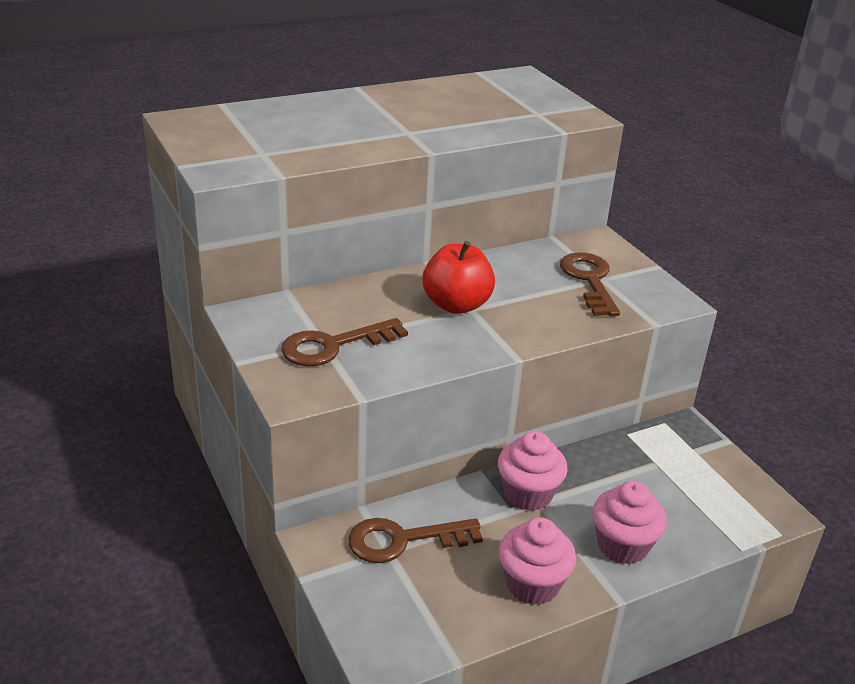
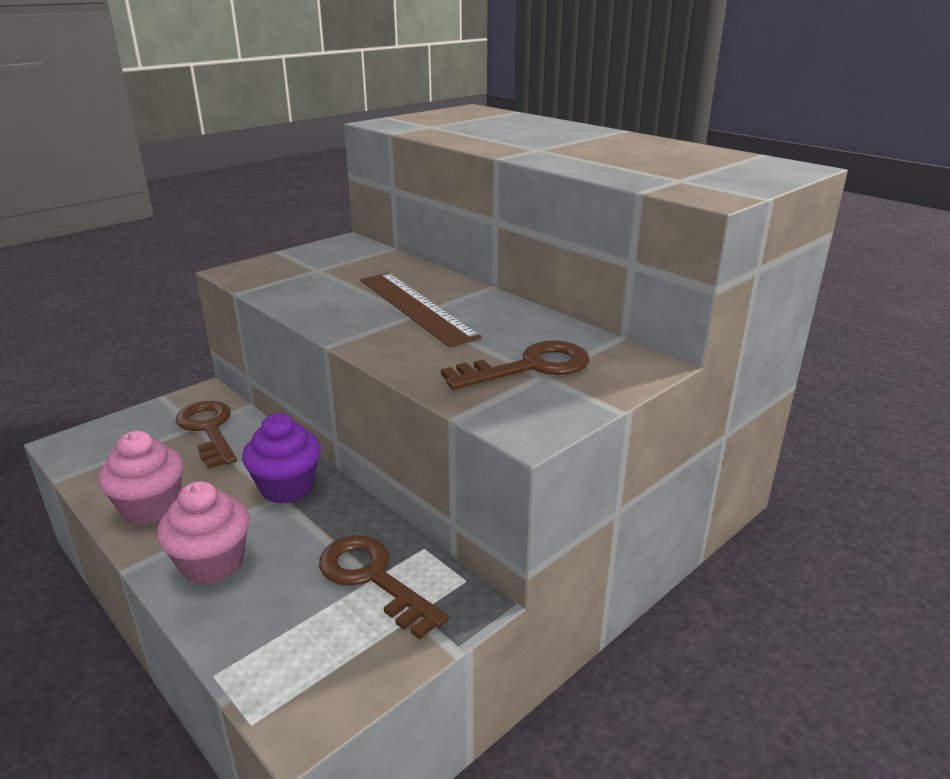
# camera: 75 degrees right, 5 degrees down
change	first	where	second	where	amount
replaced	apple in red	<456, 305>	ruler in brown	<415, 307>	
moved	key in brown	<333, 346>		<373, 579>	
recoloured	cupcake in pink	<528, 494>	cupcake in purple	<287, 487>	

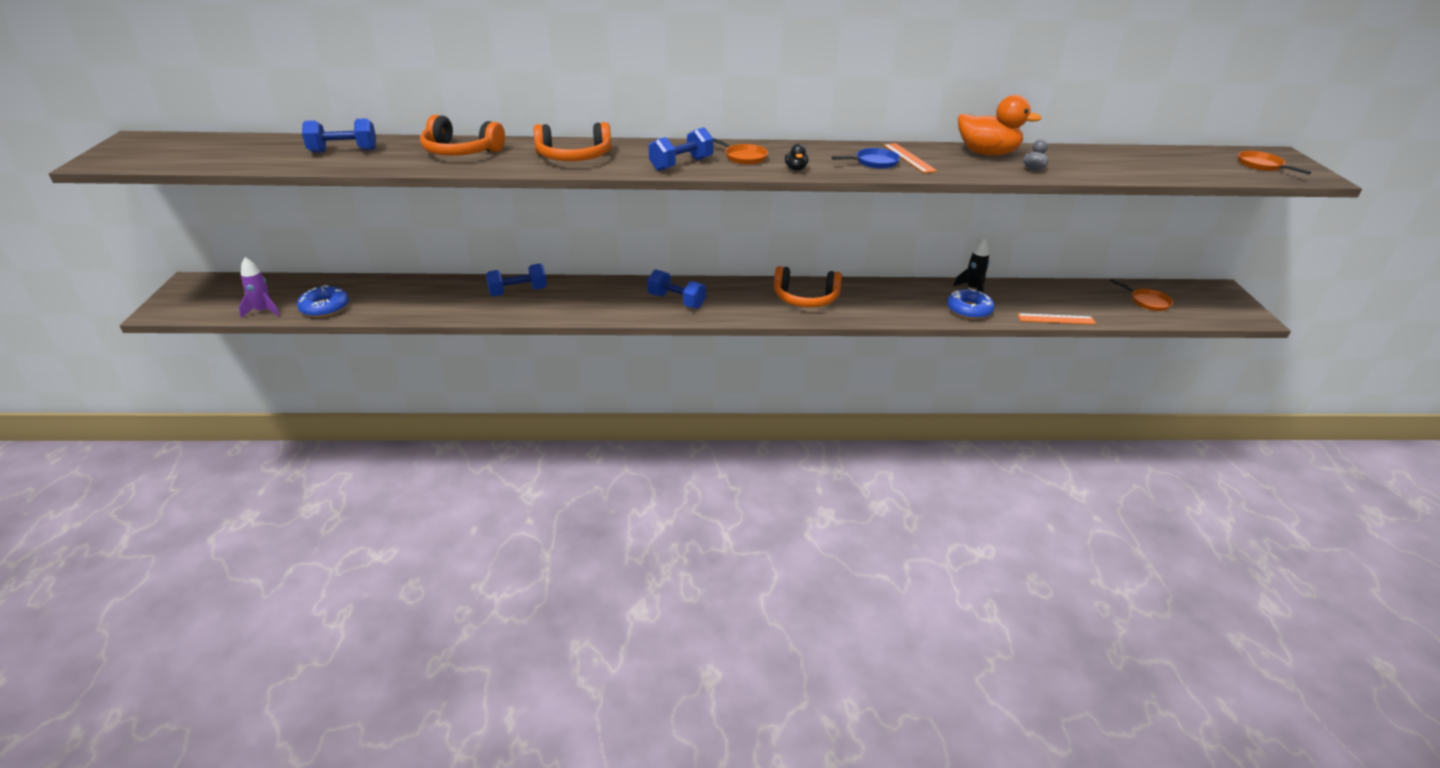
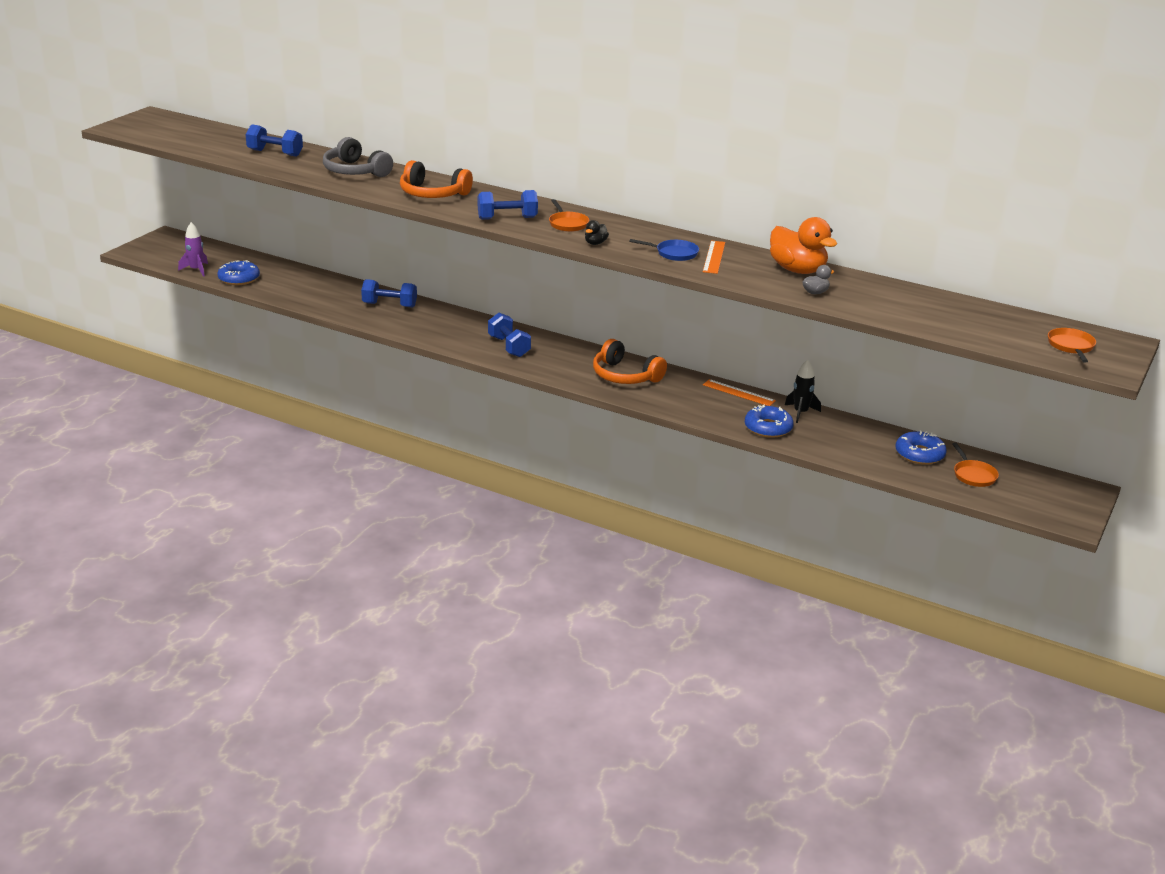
# camera: 30 degrees right, 5 degrees down
change	first	where	second	where	amount
recoloured	headphones in orange	<460, 151>	headphones in grey	<355, 171>	
moved	ruler in orange	<1056, 319>		<739, 393>	
added			donut in blue	<919, 454>	

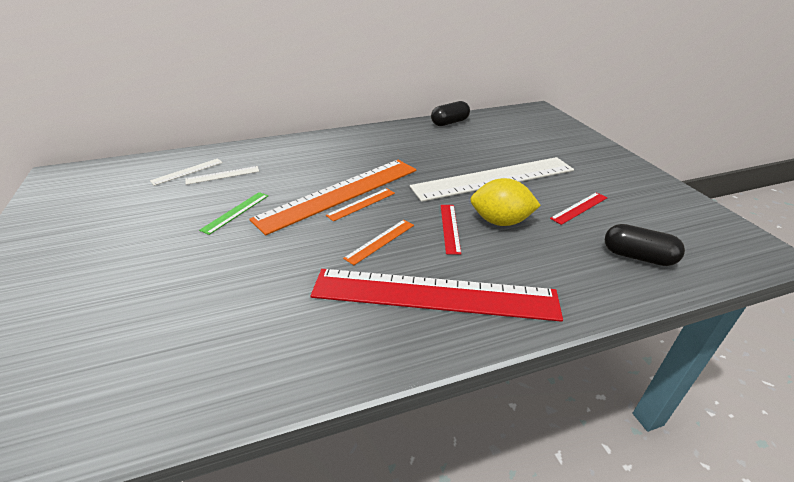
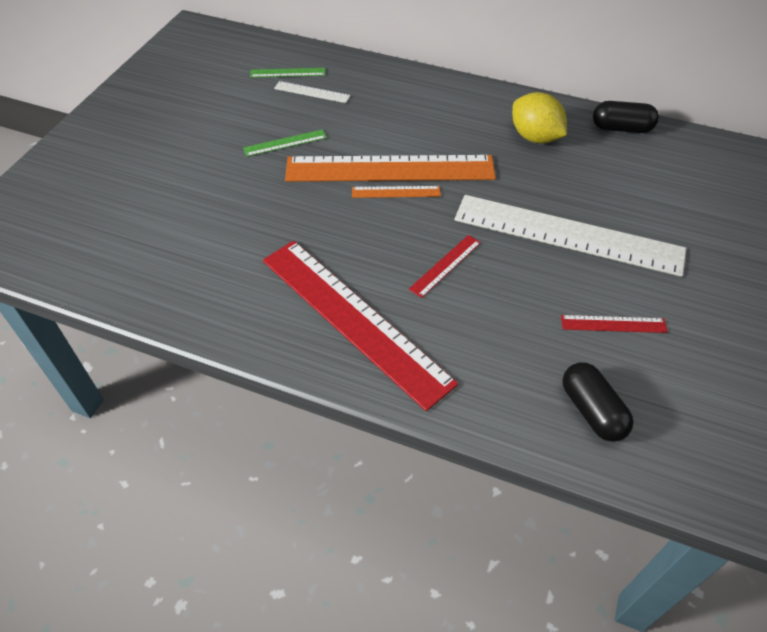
# camera: 40 degrees right, 15 degrees up
change	first	where	second	where	amount
recoloured	ruler in white	<187, 171>	ruler in green	<288, 73>	
moved	lemon in yellow	<500, 221>		<535, 137>	
removed	ruler in orange	<380, 241>			

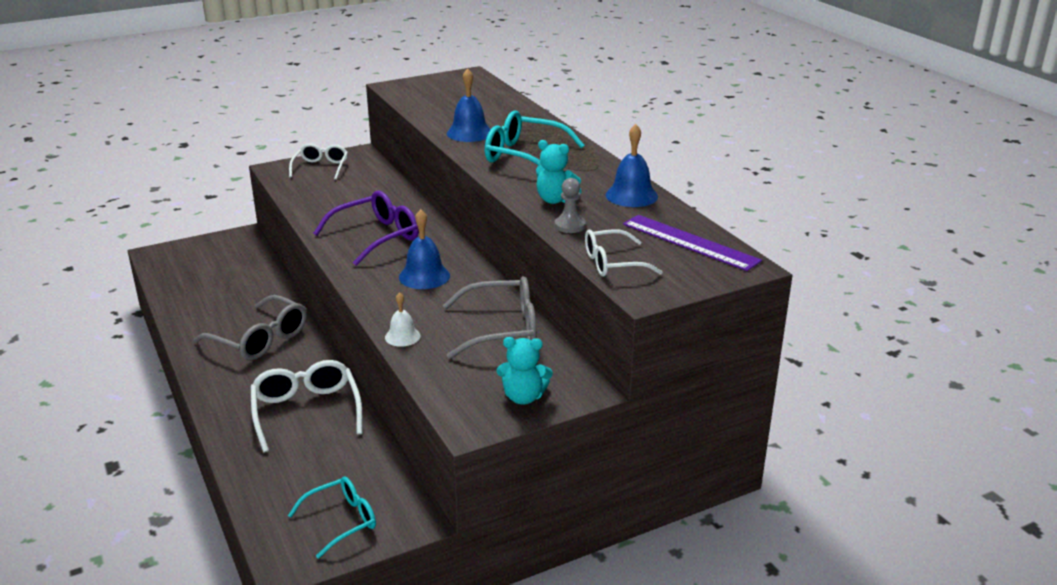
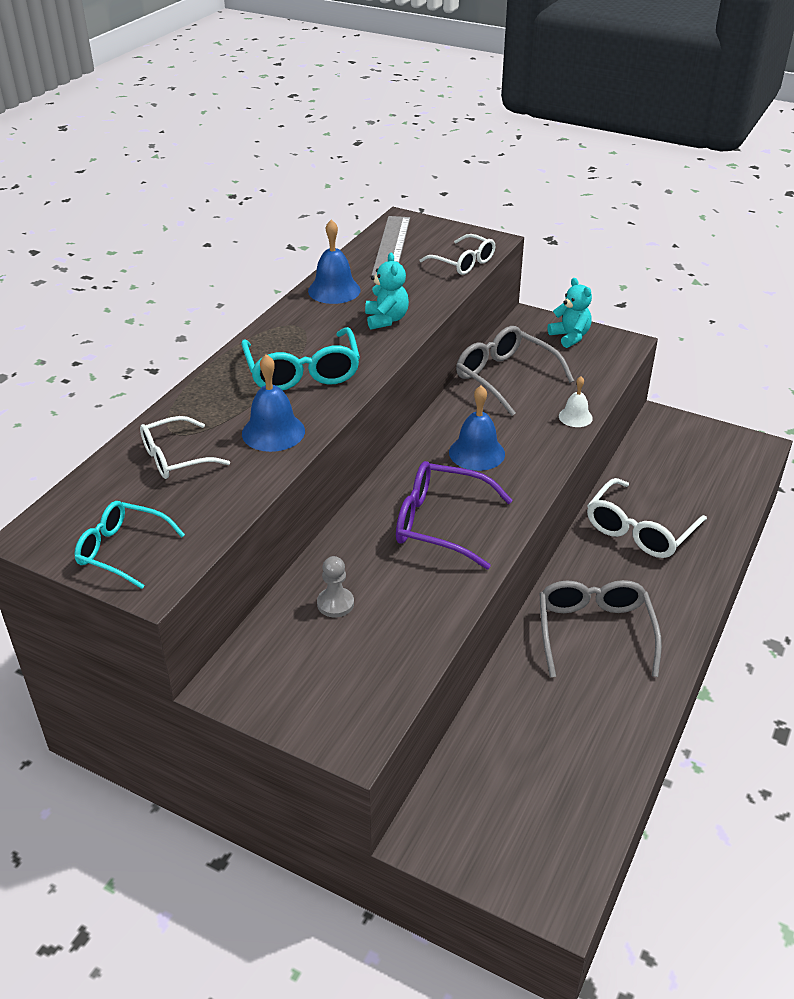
# camera: 125 degrees left, 10 degrees up
change	first	where	second	where	amount
moved	glasses in white	<321, 167>		<175, 458>	
moved	pawn in grey	<570, 226>		<335, 603>	
recoloured	ruler in purple	<690, 242>	ruler in grey	<391, 246>	
moved	glasses in turquoise	<342, 521>		<122, 550>	

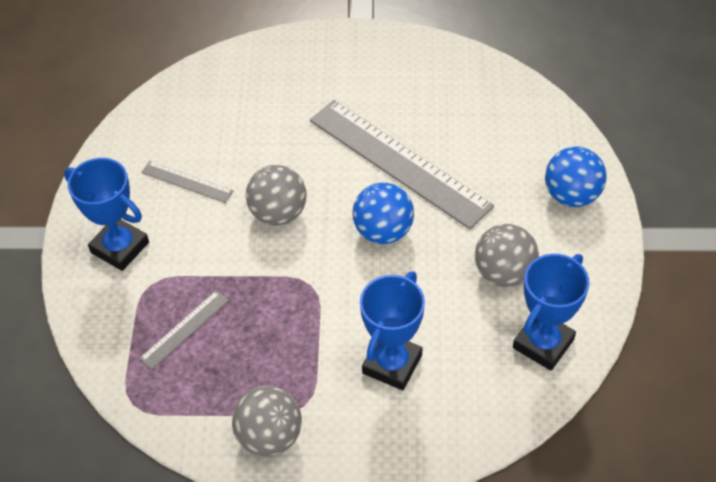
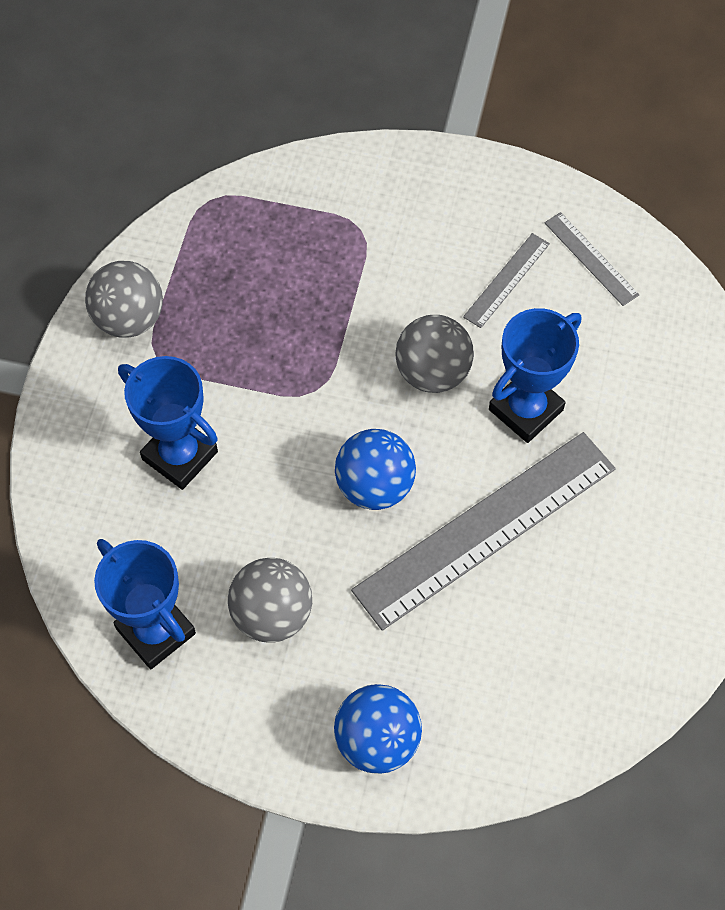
# camera: 100 degrees right, 10 degrees up
change	first	where	second	where	amount
moved	trophy in blue	<120, 247>		<526, 410>	
moved	ruler in grey	<184, 329>		<591, 258>	

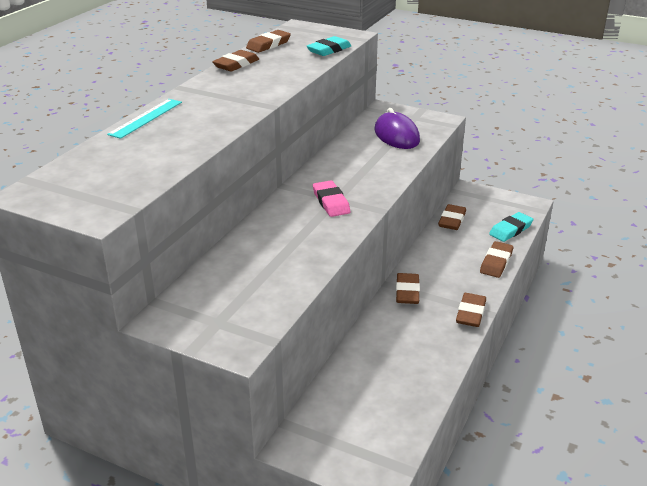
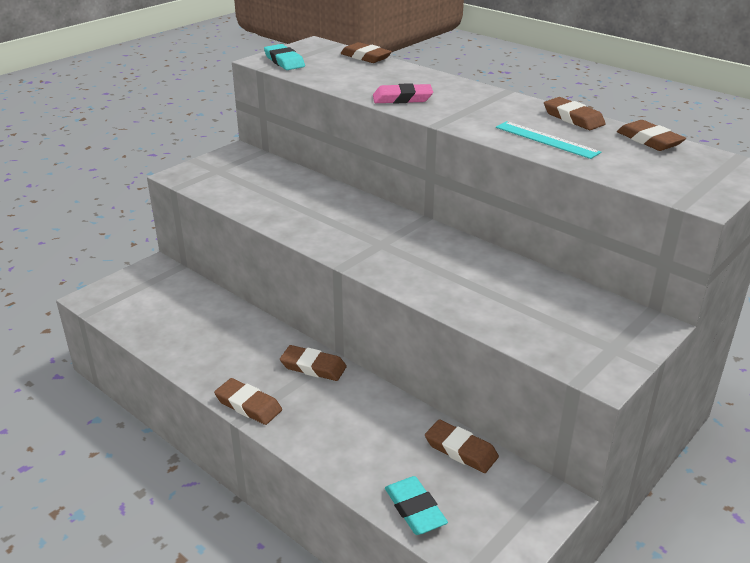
# camera: 105 degrees right, 0 degrees up
change	first	where	second	where	amount
moved	eraser in turquoise	<329, 50>		<284, 61>	
moved	ruler in turquoise	<146, 118>		<546, 139>	
removed	mouse in purple	<396, 135>			
moved	eraser in pink	<331, 202>		<402, 98>	
moved	eraser in brown	<496, 262>		<365, 57>	

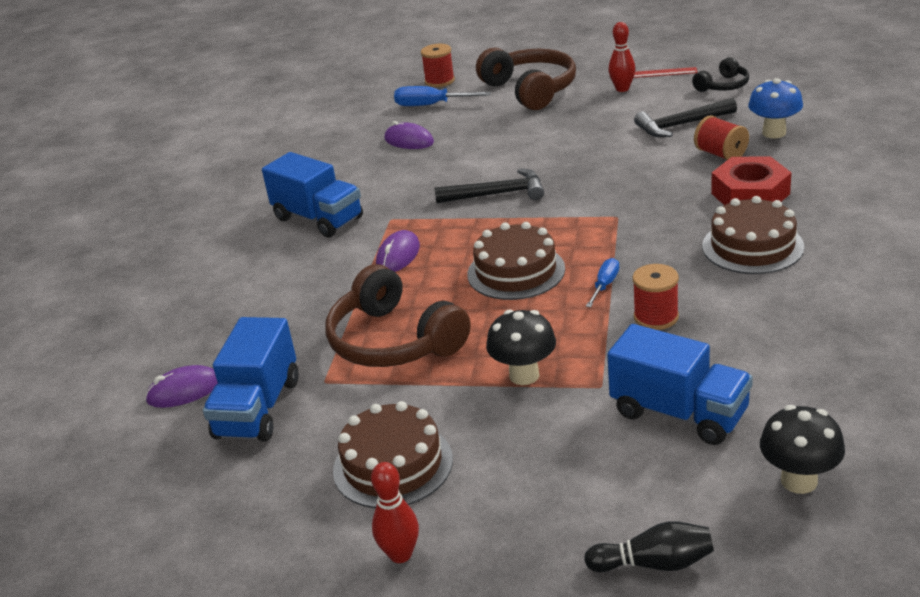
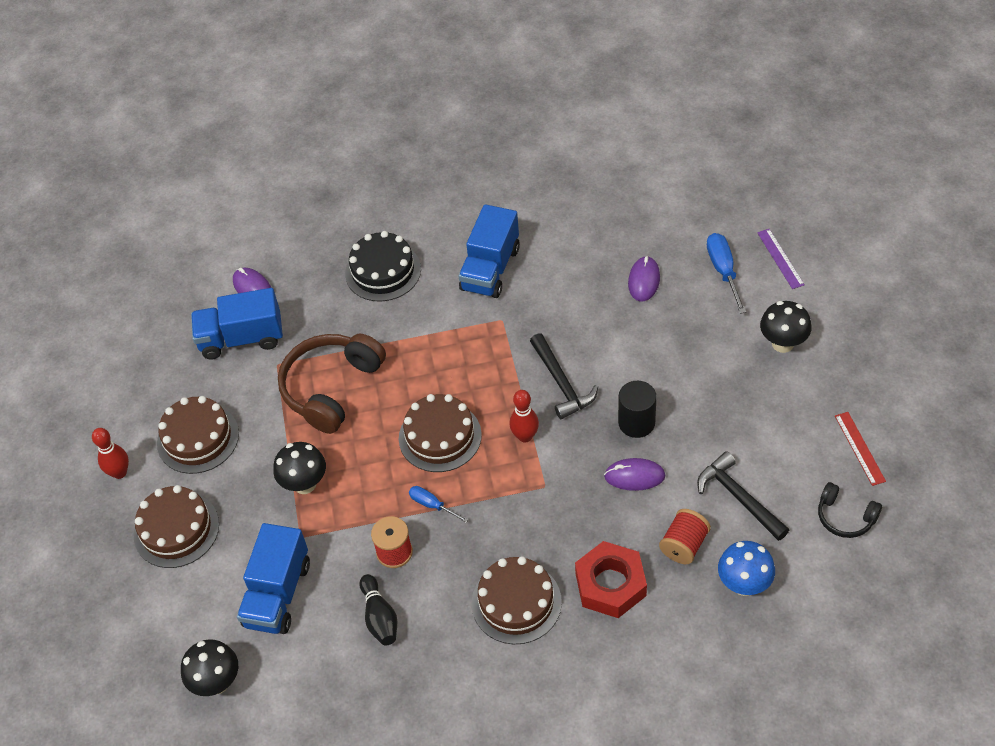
# camera: 70 degrees right, 20 degrees up
change	first	where	second	where	amount
moved	bowling pin in red	<622, 89>		<525, 436>	
replaced	spool in red	<439, 81>	ruler in purple	<780, 258>	
replaced	headphones in brown	<530, 90>	mushroom in black	<782, 343>	
moved	mouse in purple	<398, 256>		<634, 476>	
turned	screwdriver in blue	<605, 285>		<432, 505>	150 degrees counterclockwise
moved	bowling pin in black	<654, 563>		<379, 617>	
added			cake in black	<383, 271>	
added			cylinder in black	<636, 423>	
added			cake in brown	<176, 529>	

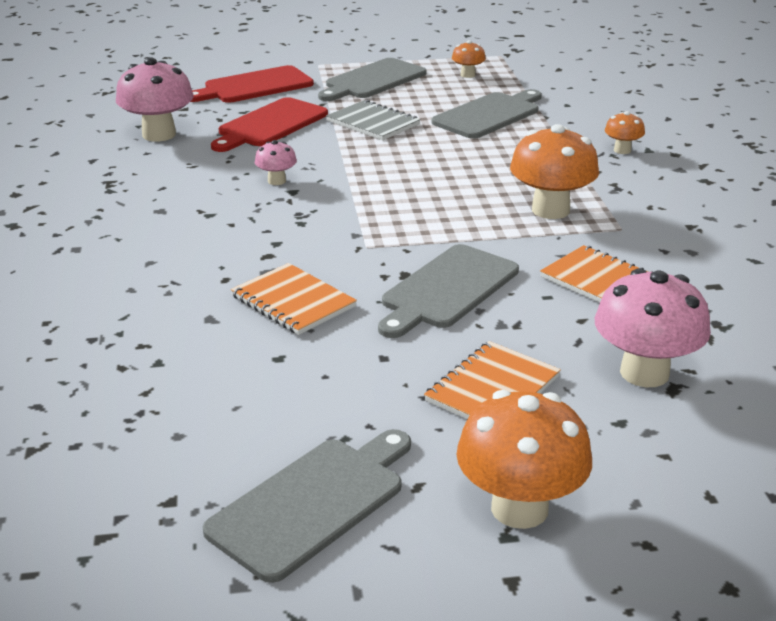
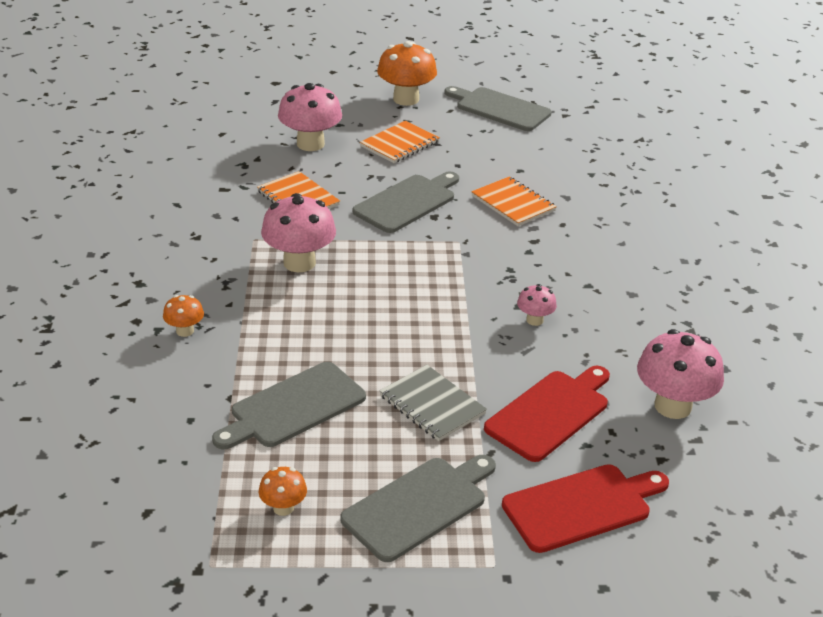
# camera: 175 degrees left, 5 degrees up
change	first	where	second	where	amount
recoloured	mushroom in orange	<550, 210>	mushroom in pink	<299, 263>	
turned	cutting board in grey	<312, 503>		<499, 109>	75 degrees clockwise

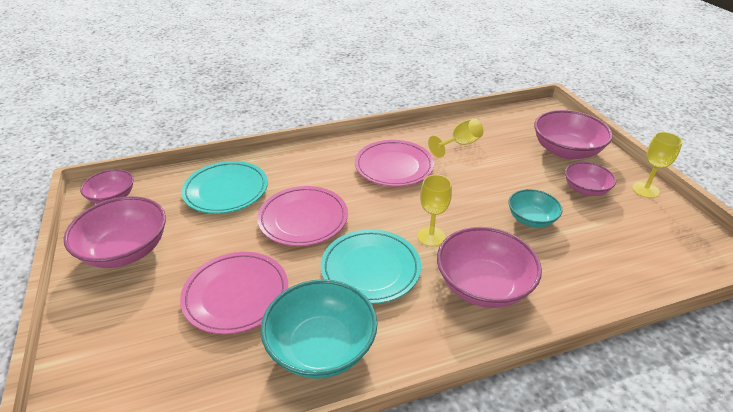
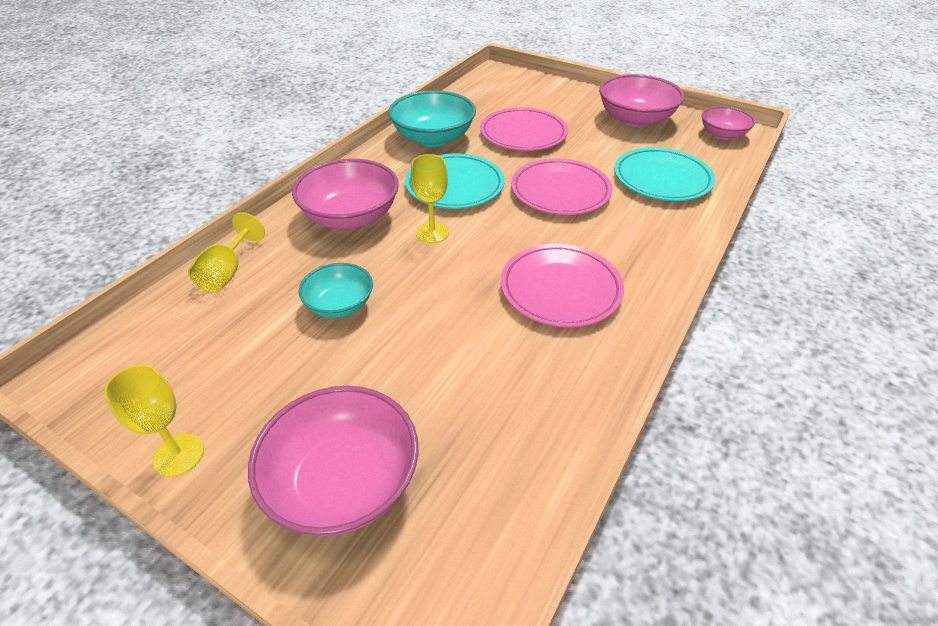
# camera: 140 degrees right, 5 degrees up
change	first	where	second	where	amount
moved	goblet in yellow	<460, 144>		<227, 272>	
removed	bowl in pink	<585, 189>			

